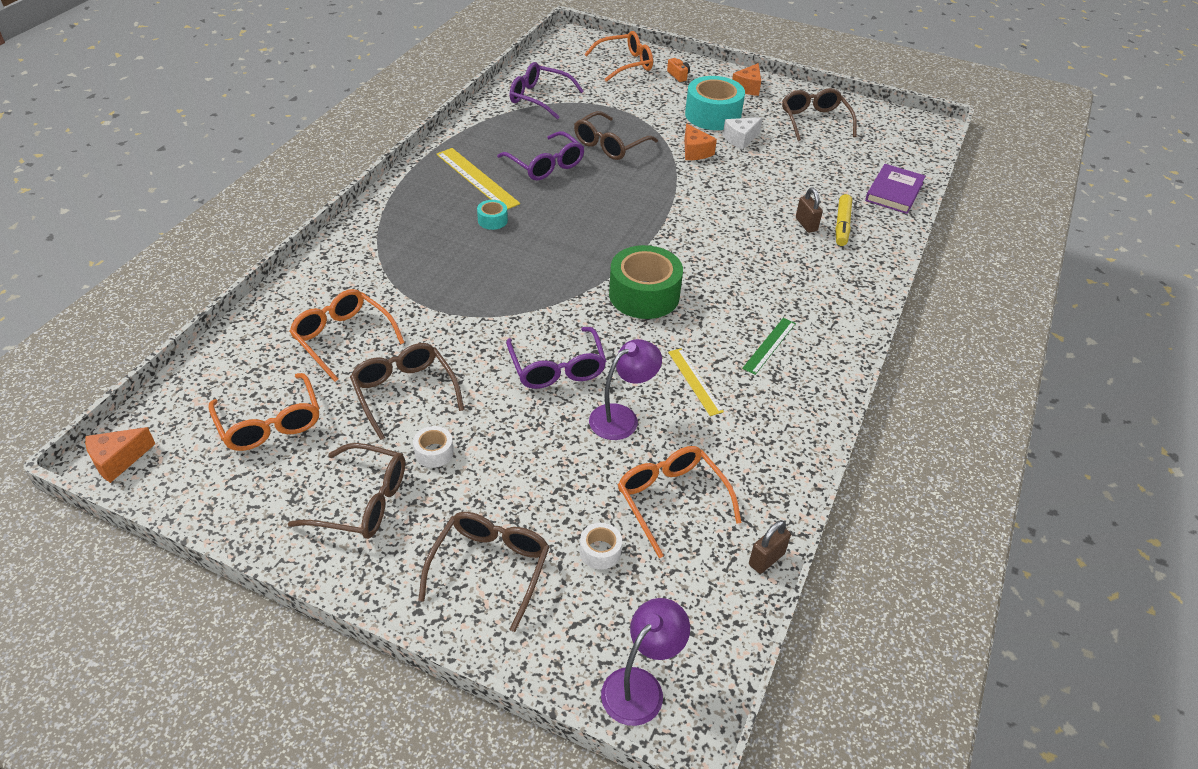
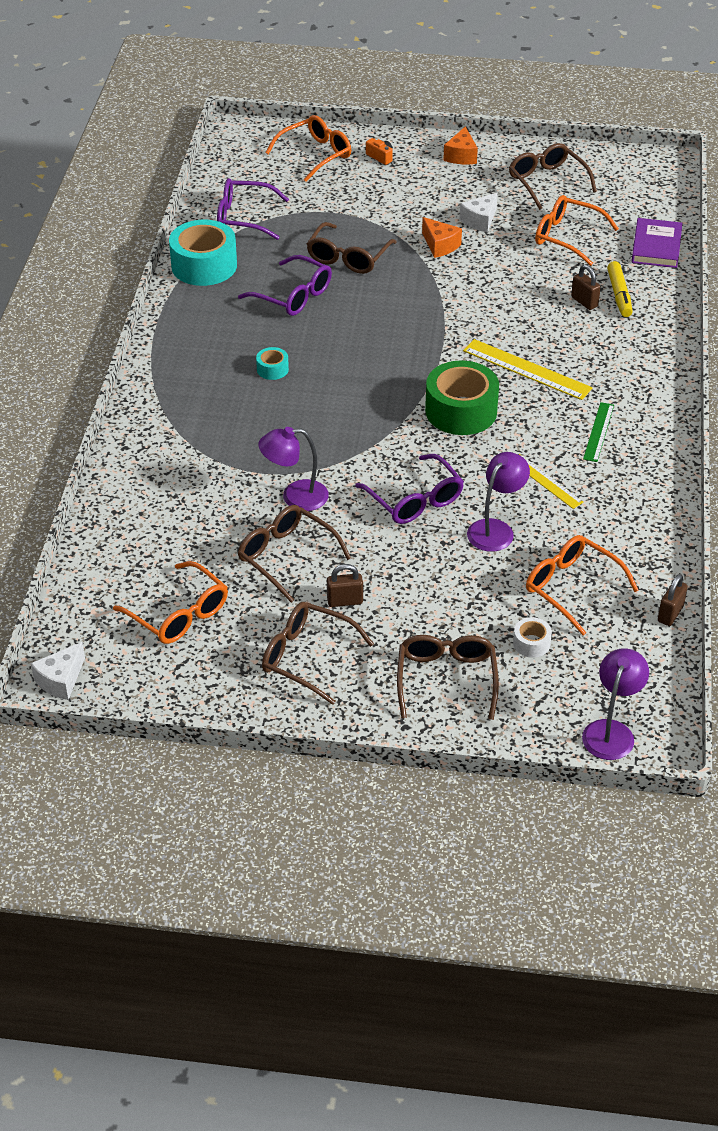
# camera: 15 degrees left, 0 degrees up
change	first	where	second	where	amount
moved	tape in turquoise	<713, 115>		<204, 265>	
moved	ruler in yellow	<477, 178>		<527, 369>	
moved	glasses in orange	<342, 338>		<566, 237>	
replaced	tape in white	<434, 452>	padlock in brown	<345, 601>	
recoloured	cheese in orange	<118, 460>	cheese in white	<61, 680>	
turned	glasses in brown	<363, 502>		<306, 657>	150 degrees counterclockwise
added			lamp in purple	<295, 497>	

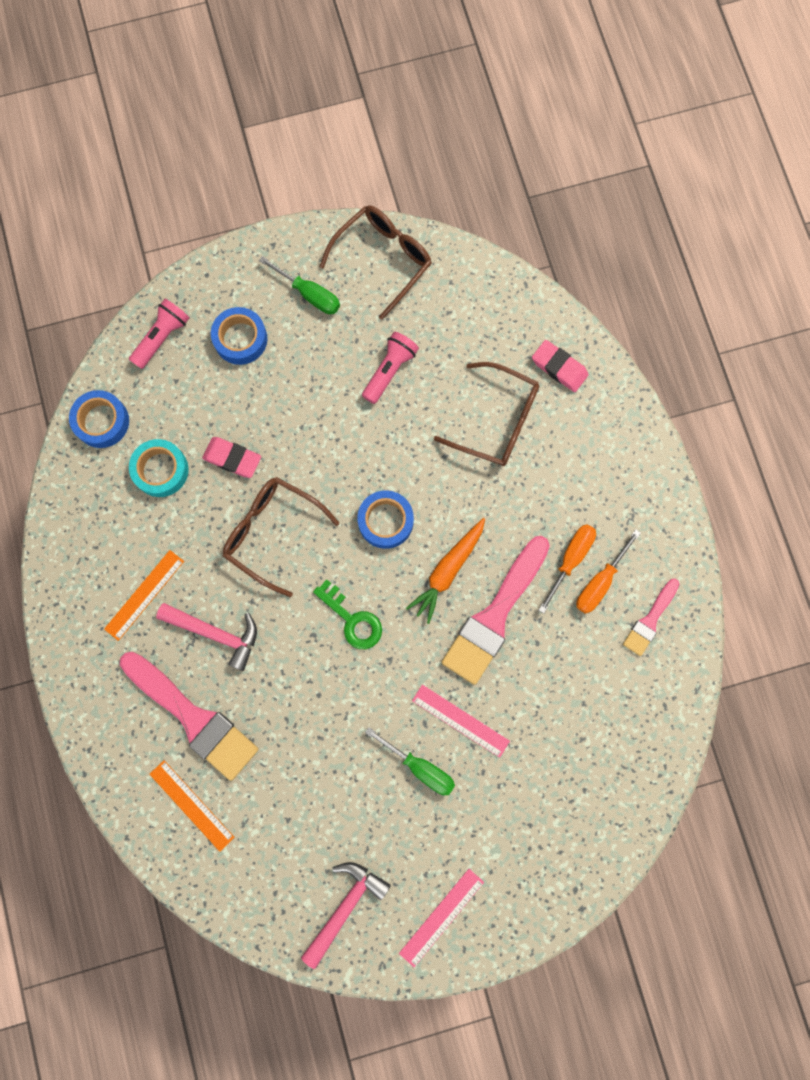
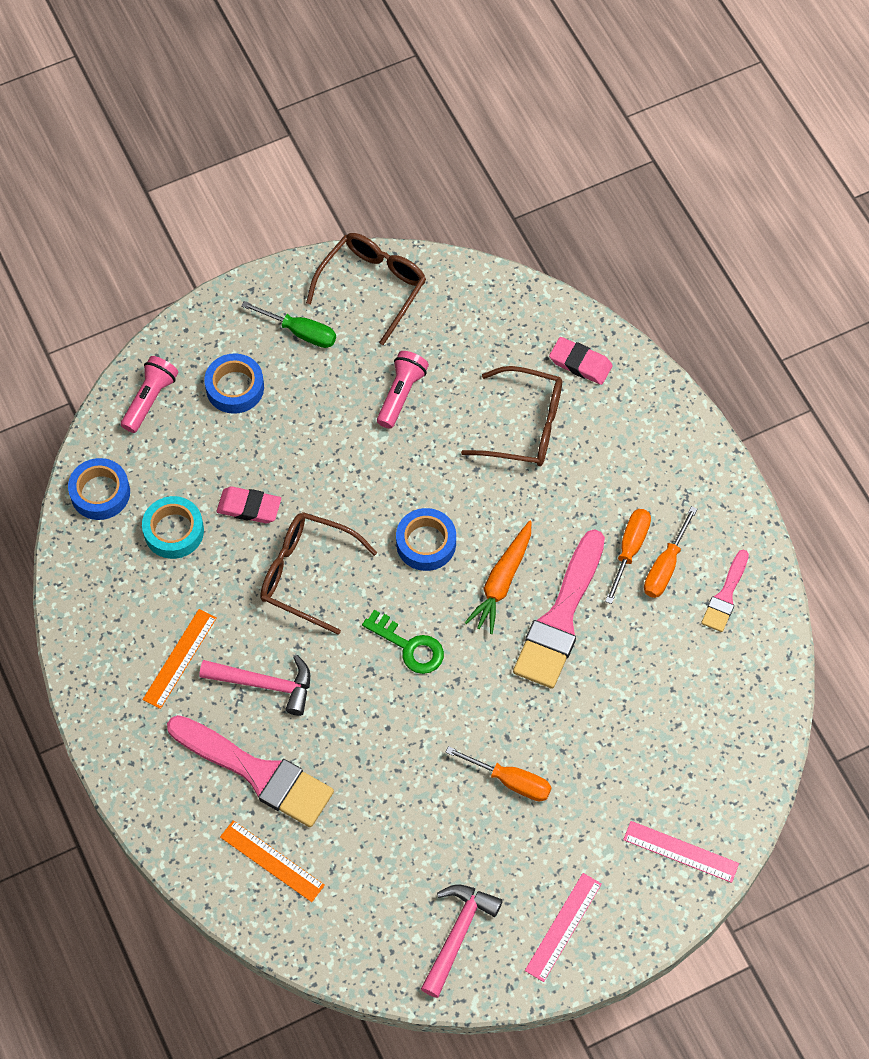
# camera: 10 degrees left, 15 degrees down
change	first	where	second	where	amount
moved	ruler in pink	<460, 720>		<681, 851>	
recoloured	screwdriver in green	<420, 767>	screwdriver in orange	<511, 781>	

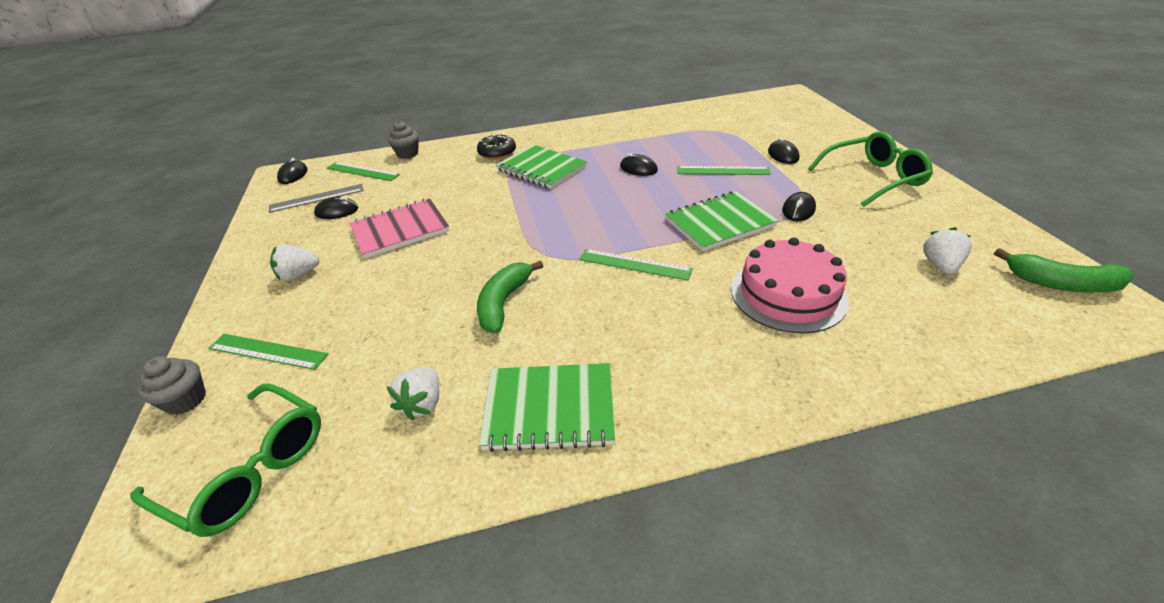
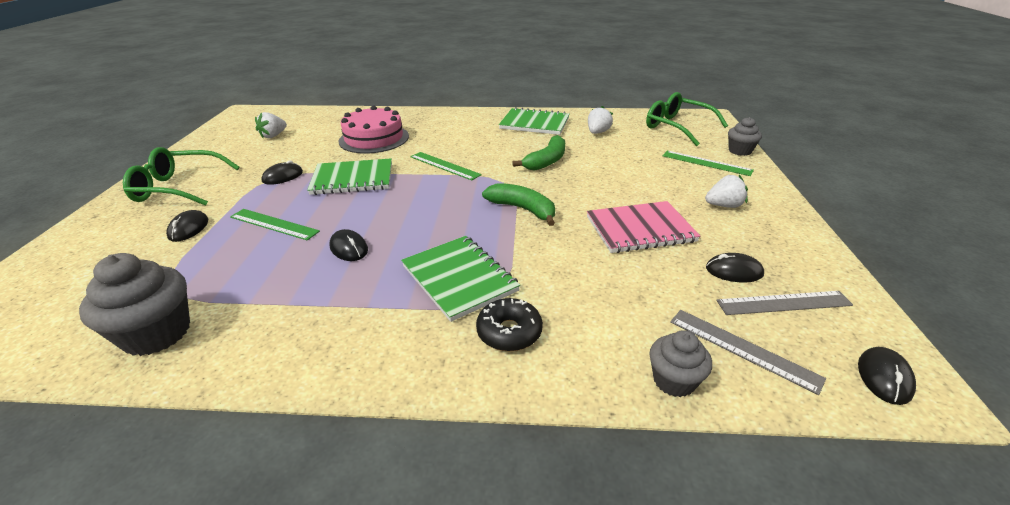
# camera: 165 degrees left, 5 degrees down
change	first	where	second	where	amount
recoloured	ruler in green	<362, 171>	ruler in grey	<742, 349>	
moved	banana in green	<1061, 284>		<523, 209>	
added			cupcake in grey	<157, 333>	

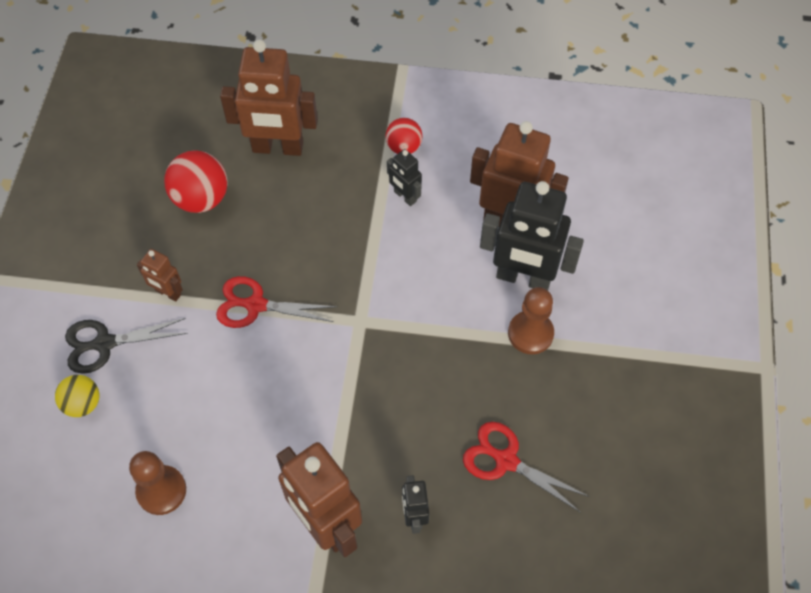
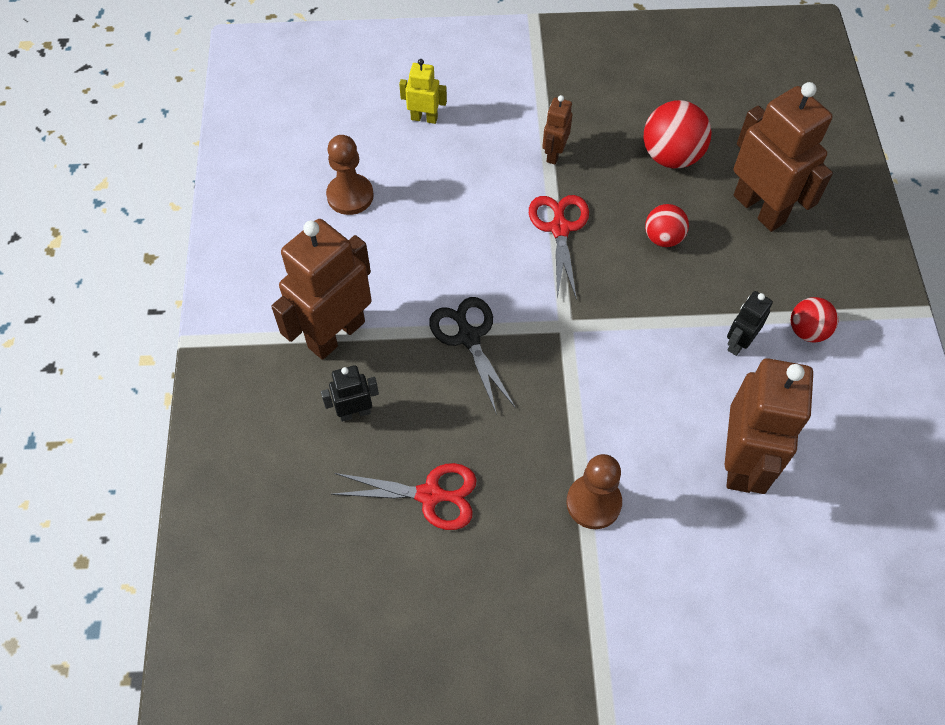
# camera: 80 degrees right, 0 degrees up
change	first	where	second	where	amount
turned	robot in brown	<277, 148>		<759, 209>	150 degrees clockwise
removed	robot in black	<523, 278>			
moved	scissors in black	<105, 343>		<469, 337>	
replaced	ball in yellow	<83, 404>	robot in yellow	<424, 118>	
turned	scissors in red	<506, 461>		<429, 495>	75 degrees clockwise
added			ball in red	<663, 238>	

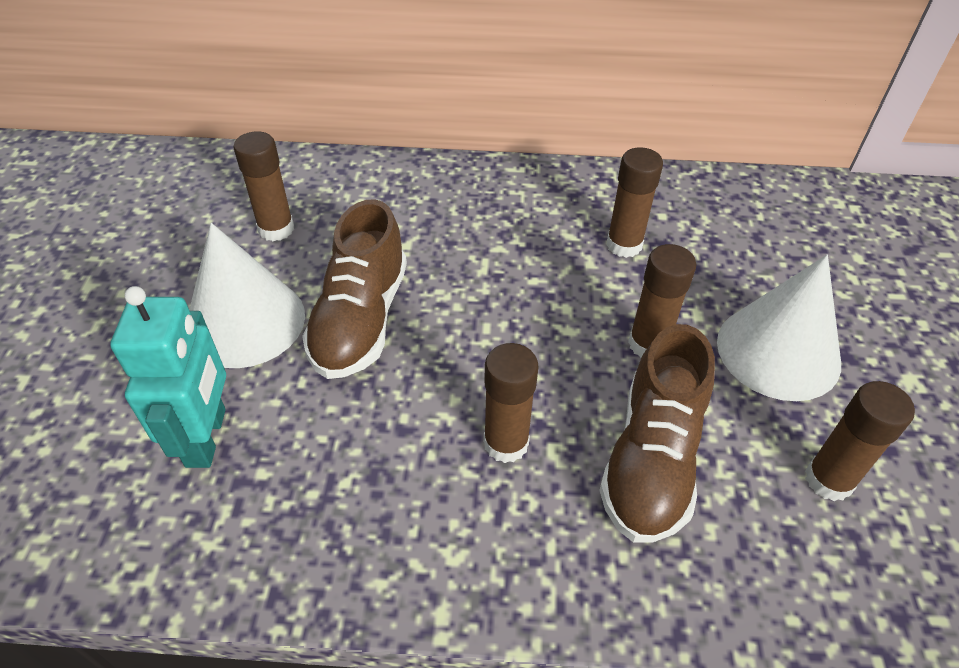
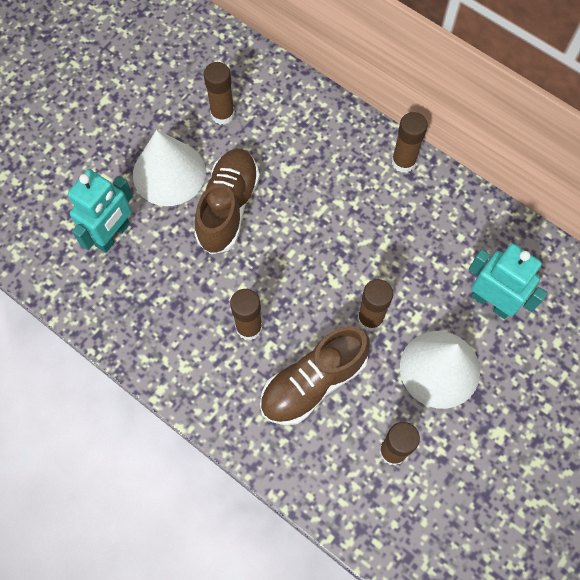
# camera: 35 degrees right, 20 degrees up
change	first	where	second	where	amount
moved	glue stick in brown	<624, 245>		<403, 162>	
turned	shoe in brown	<360, 319>		<228, 207>	150 degrees clockwise
added			robot in turquoise	<491, 302>	

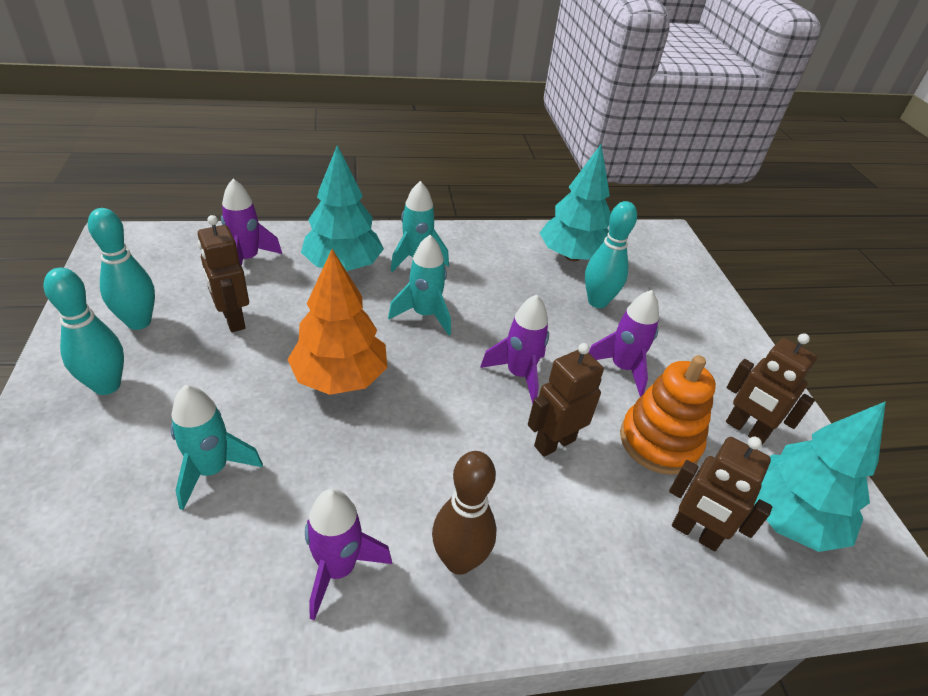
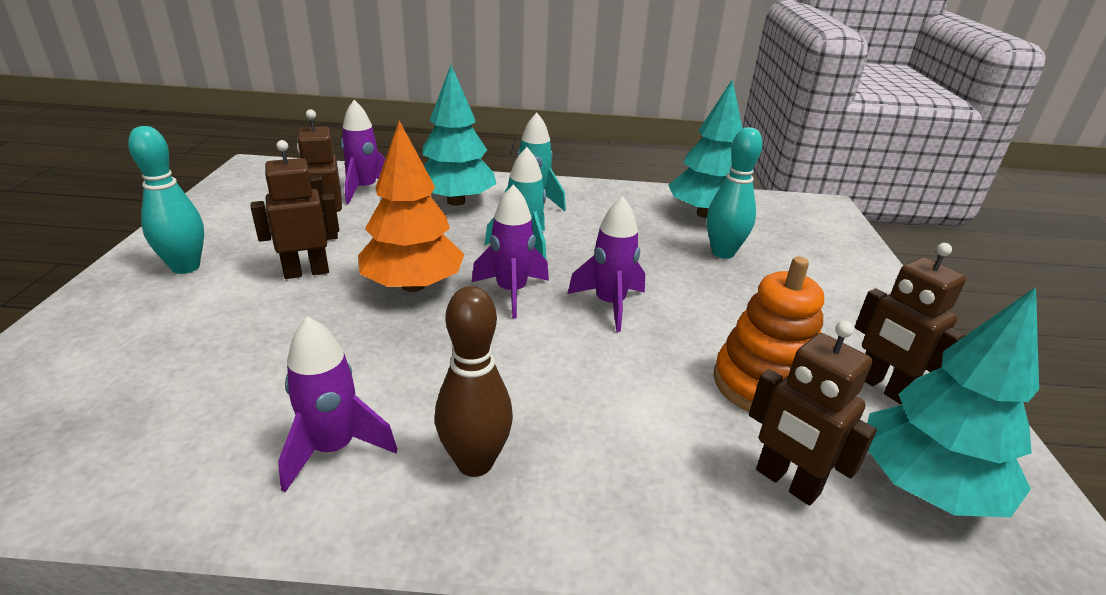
# camera: 15 degrees right, 10 degrees down
change	first	where	second	where	amount
removed	bowling pin in turquoise	<139, 322>			
moved	rocket in purple	<622, 368>		<511, 292>	
moved	robot in brown	<554, 443>		<306, 272>	
removed	rocket in turquoise	<212, 470>			

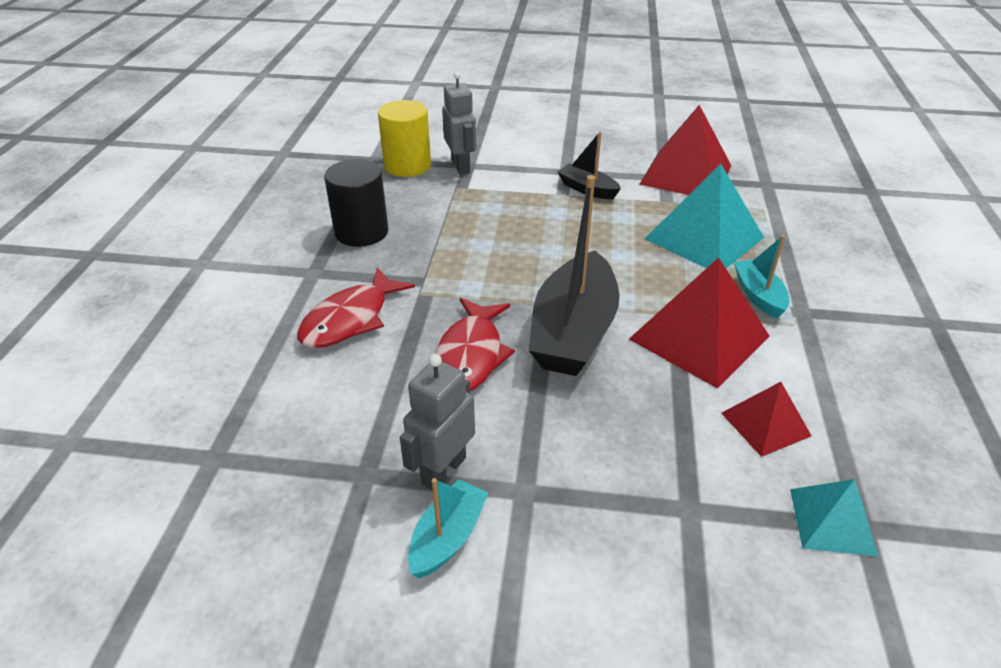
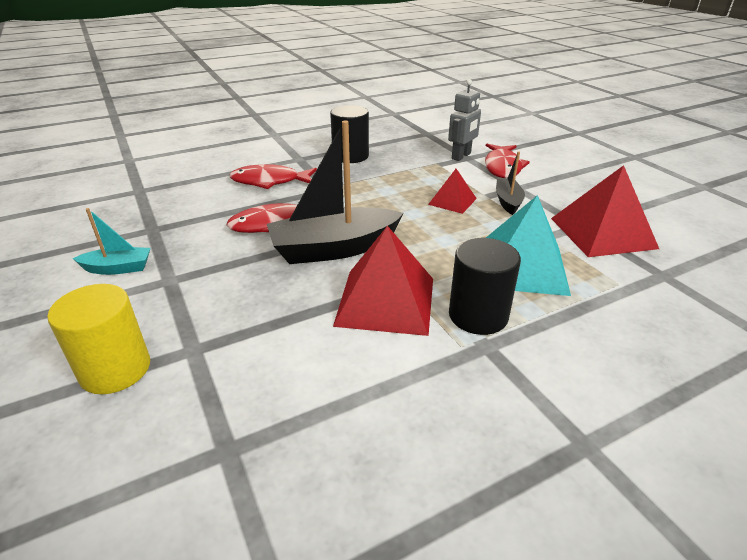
# camera: 55 degrees right, 5 degrees down
change	first	where	second	where	amount
moved	cylinder in yellow	<407, 165>		<115, 369>	
replaced	boat in turquoise	<758, 295>	cylinder in black	<478, 315>	
removed	robot in grey	<443, 470>			
moved	pyramid in red	<765, 424>		<452, 201>	
removed	pyramid in turquoise	<832, 521>			
added			fish in red	<502, 167>	

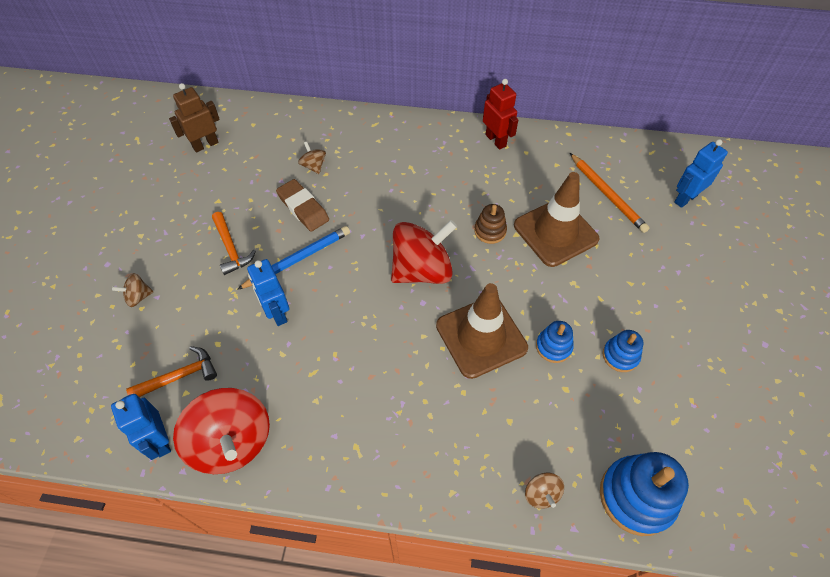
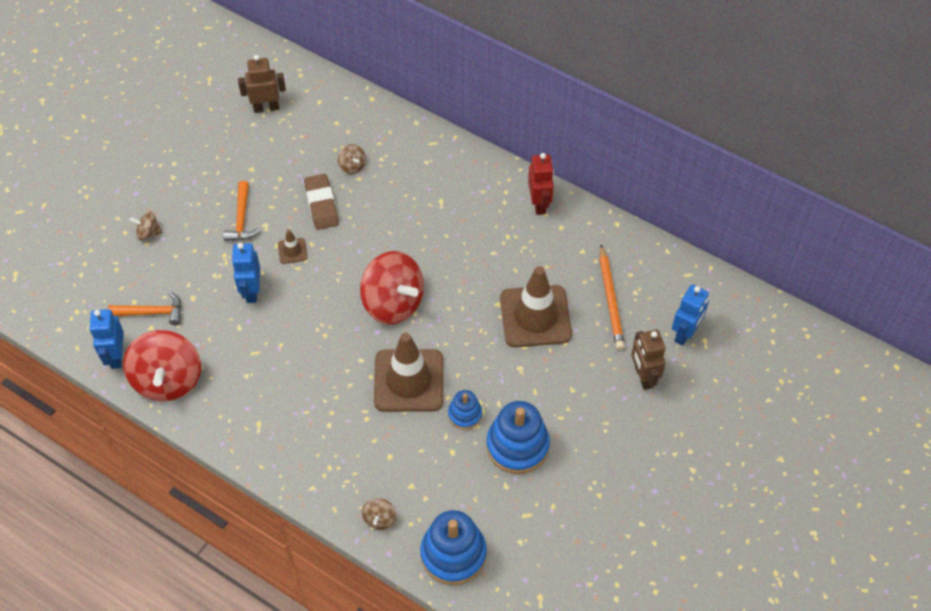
# camera: 25 degrees right, 0 degrees up
change	first	where	second	where	amount
turned	robot in blue	<685, 198>		<685, 333>	135 degrees clockwise
turned	spinning top in brown	<313, 166>		<352, 166>	150 degrees clockwise
removed	stacking toy in brown	<490, 231>			
turned	spinning top in red	<422, 270>		<393, 303>	45 degrees clockwise
replaced	pencil in blue	<297, 259>	traffic cone in brown	<292, 251>	
resized	stacking toy in blue	<620, 356>		<517, 446>	x1.82
added			robot in brown	<643, 377>	

